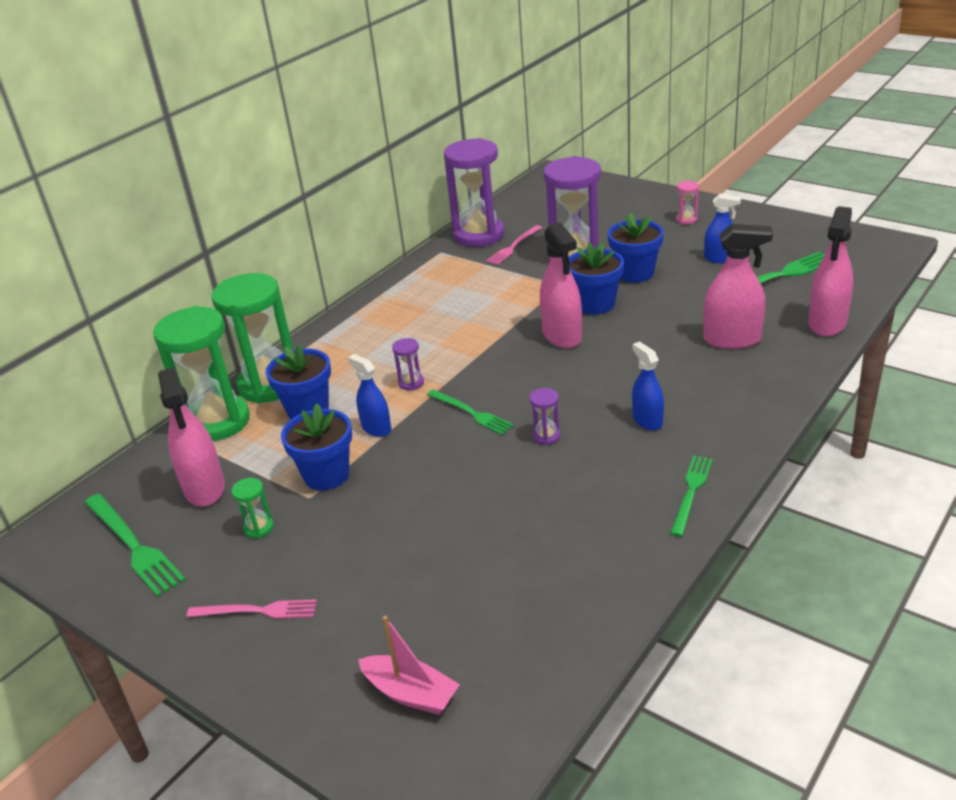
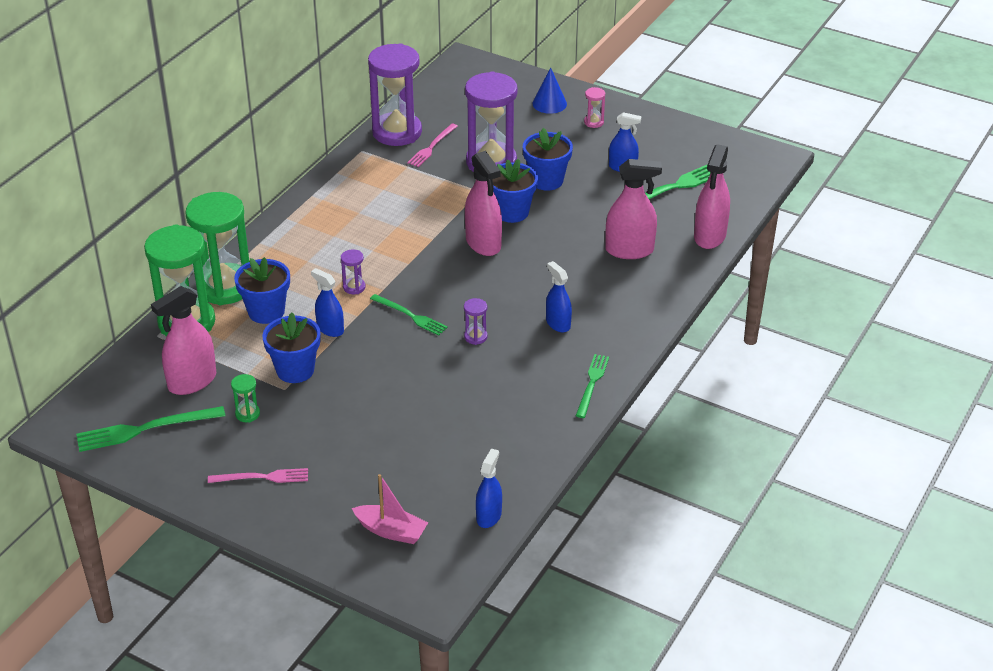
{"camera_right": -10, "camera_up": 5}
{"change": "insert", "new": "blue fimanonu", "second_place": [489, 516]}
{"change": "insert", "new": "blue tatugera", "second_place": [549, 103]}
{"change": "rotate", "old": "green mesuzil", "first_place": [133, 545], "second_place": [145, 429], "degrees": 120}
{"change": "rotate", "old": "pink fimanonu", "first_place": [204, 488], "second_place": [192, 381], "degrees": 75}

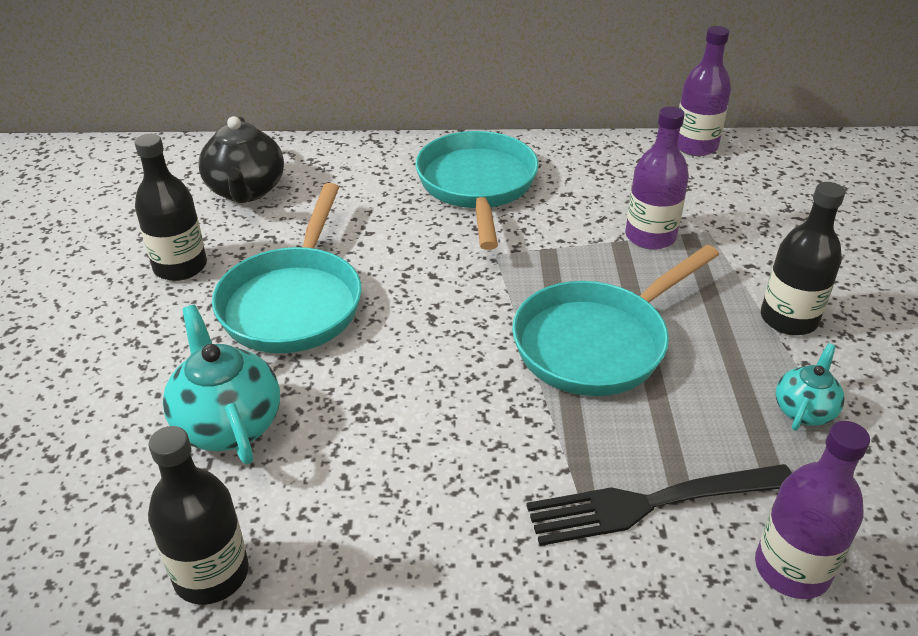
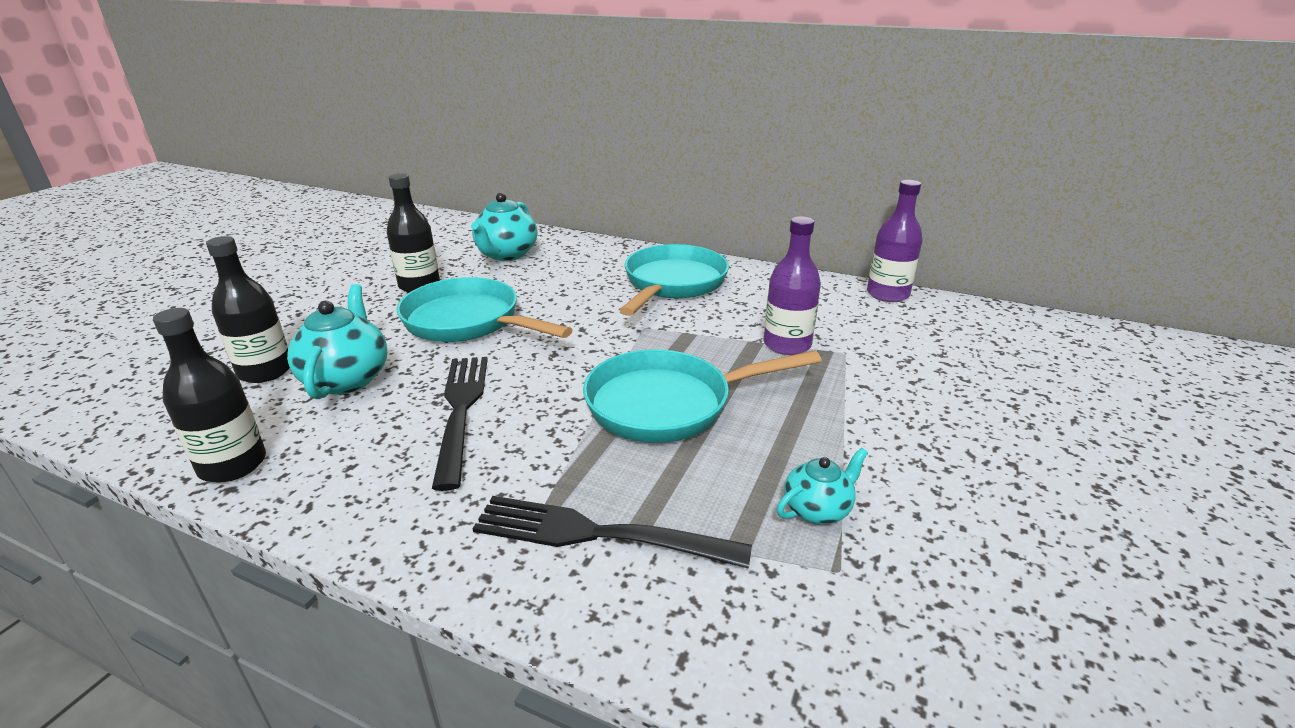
{"camera_right": 25, "camera_up": -10}
{"change": "delete", "old": "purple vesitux", "first_place": [792, 569]}
{"change": "insert", "new": "black mesuzil", "second_place": [461, 411]}
{"change": "move", "old": "black vesitux", "first_place": [788, 319], "second_place": [265, 371]}
{"change": "recolor", "old": "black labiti", "new": "turquoise labiti", "first_place": [246, 191], "second_place": [506, 254]}
{"change": "rotate", "old": "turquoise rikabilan", "first_place": [294, 302], "second_place": [468, 322], "degrees": 90}

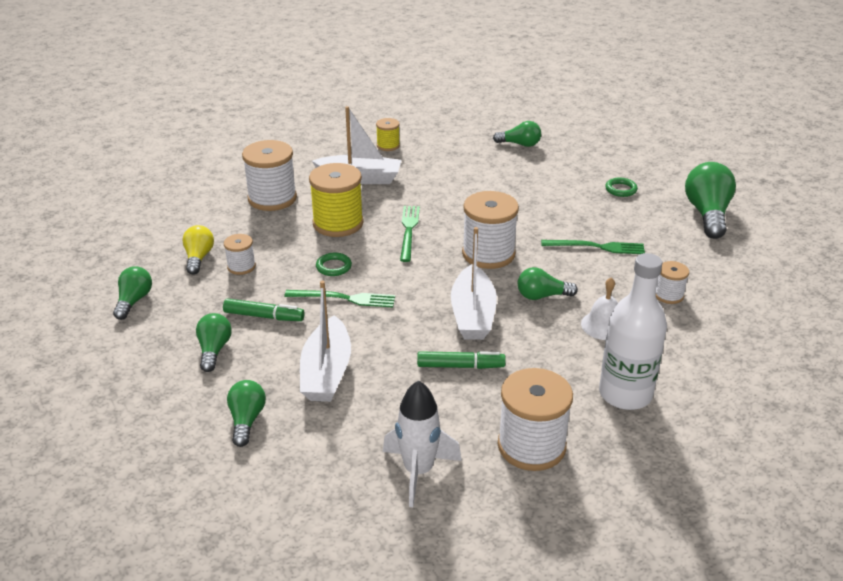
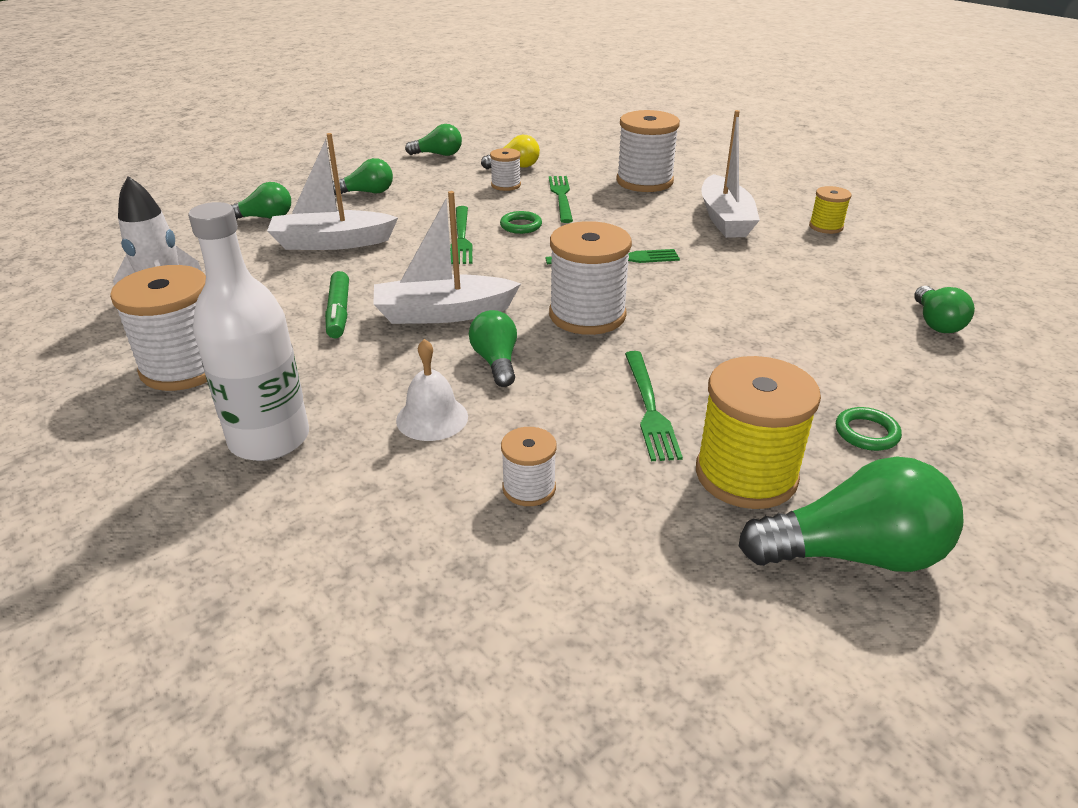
{"camera_right": 80, "camera_up": 0}
{"change": "delete", "old": "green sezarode", "first_place": [264, 316]}
{"change": "insert", "new": "green mesuzil", "second_place": [561, 197]}
{"change": "move", "old": "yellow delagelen", "first_place": [338, 223], "second_place": [746, 475]}

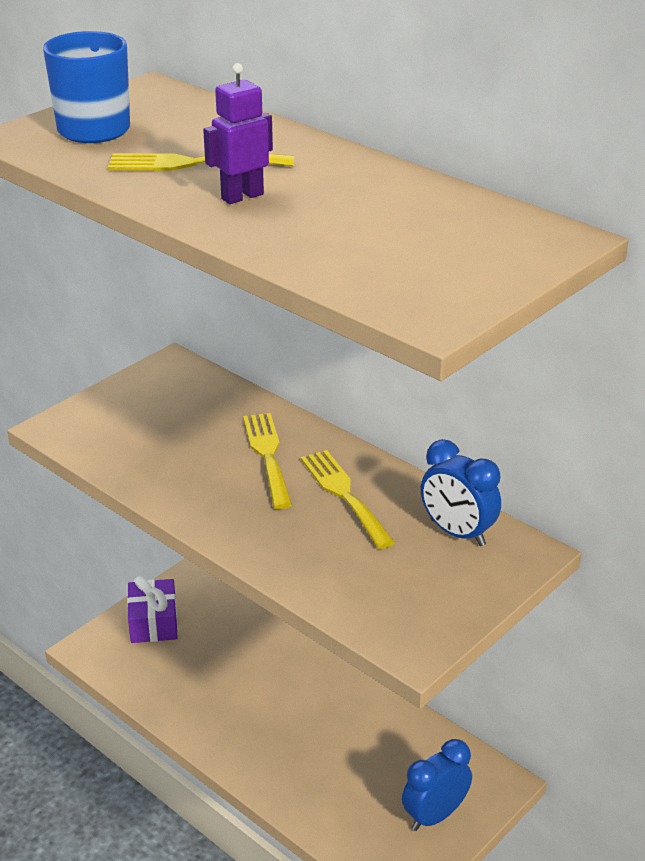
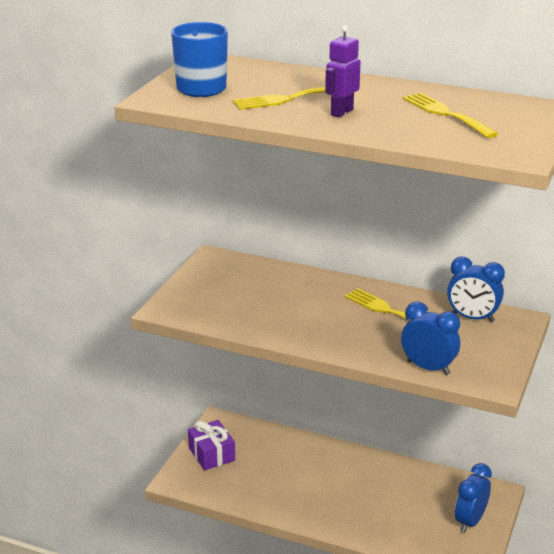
{"camera_right": -20, "camera_up": -5}
{"change": "insert", "new": "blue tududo", "second_place": [428, 368]}
{"change": "move", "old": "yellow mesuzil", "first_place": [267, 455], "second_place": [445, 114]}

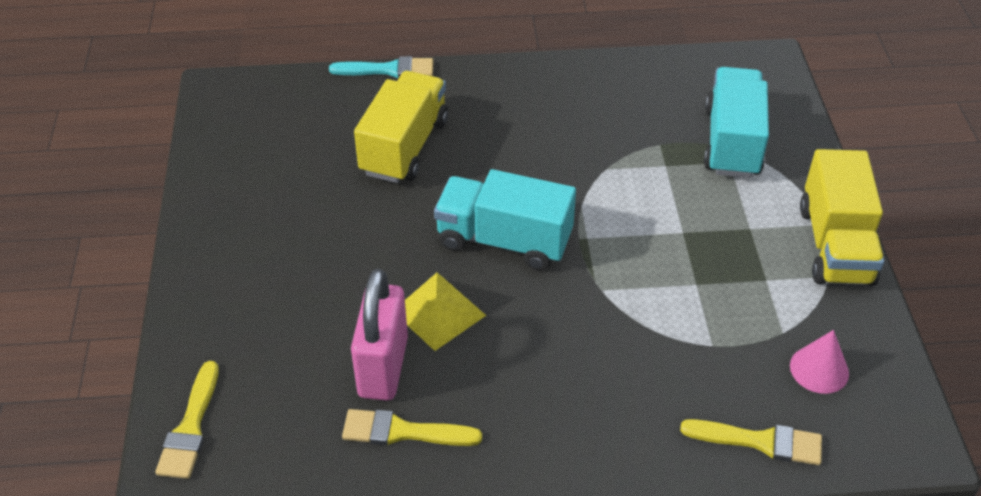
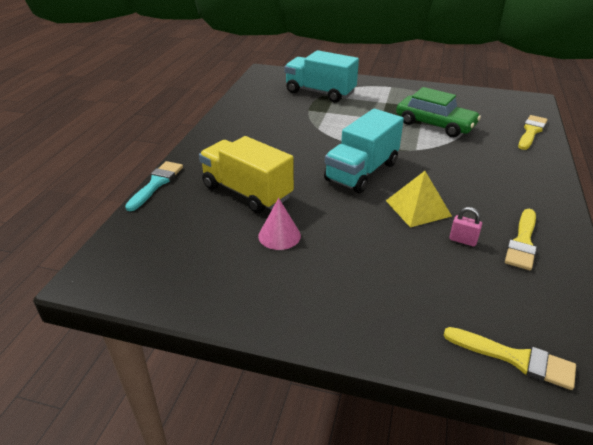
{"camera_right": -70, "camera_up": -10}
{"change": "delete", "old": "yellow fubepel", "first_place": [835, 245]}
{"change": "insert", "new": "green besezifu", "second_place": [435, 124]}
{"change": "move", "old": "pink tatugera", "first_place": [819, 369], "second_place": [279, 236]}
{"change": "resize", "old": "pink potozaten", "first_place": [383, 367], "second_place": [462, 240], "factor": 0.42}

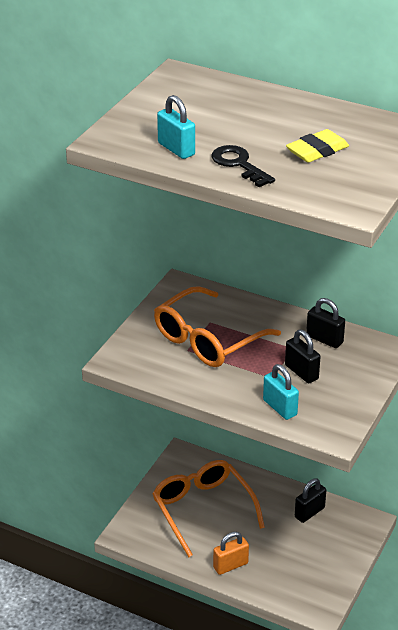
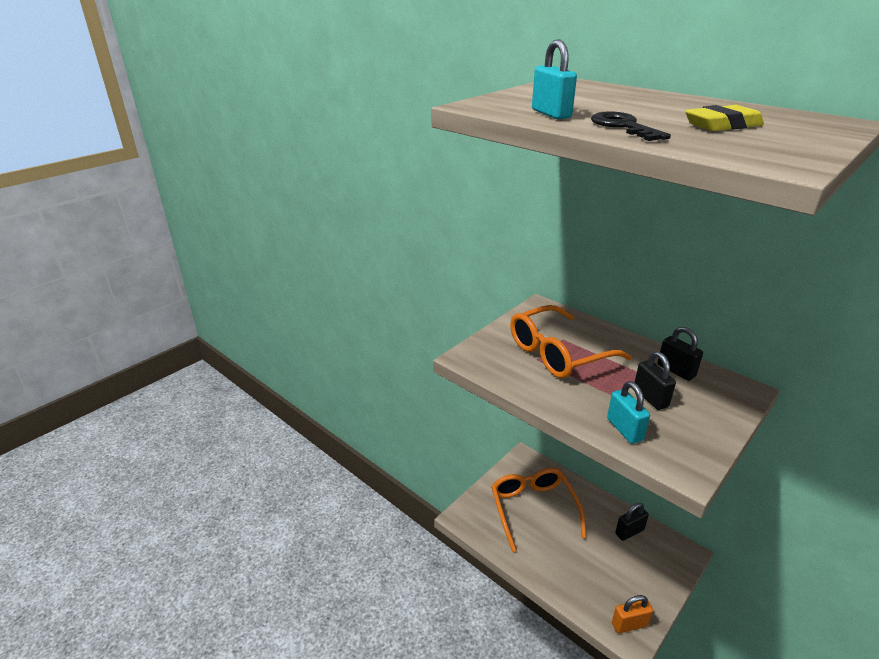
{"camera_right": 15, "camera_up": -5}
{"change": "move", "old": "orange potozaten", "first_place": [230, 565], "second_place": [629, 624]}

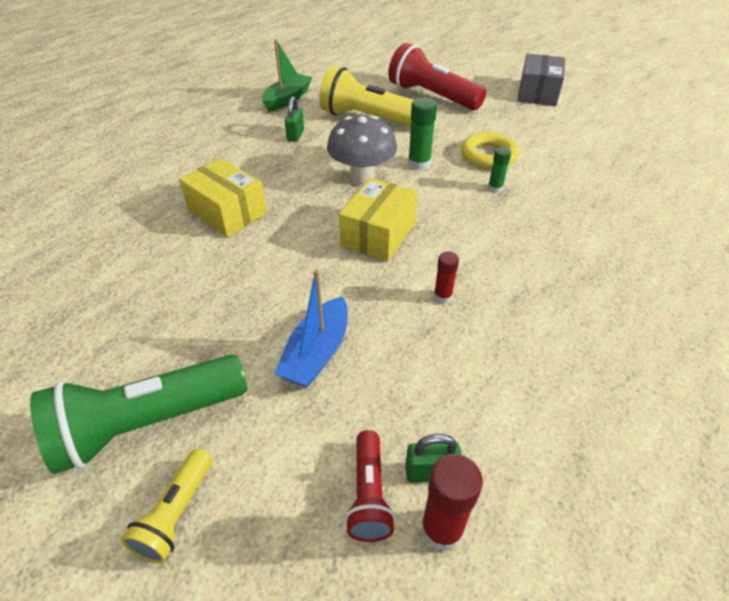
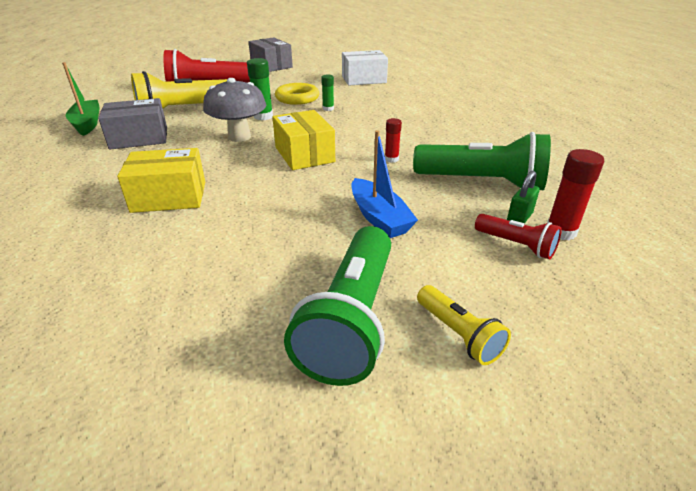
{"camera_right": -50, "camera_up": -10}
{"change": "insert", "new": "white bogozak", "second_place": [364, 79]}
{"change": "insert", "new": "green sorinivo", "second_place": [482, 182]}
{"change": "replace", "old": "green potozaten", "new": "grey bogozak", "first_place": [295, 135], "second_place": [139, 138]}

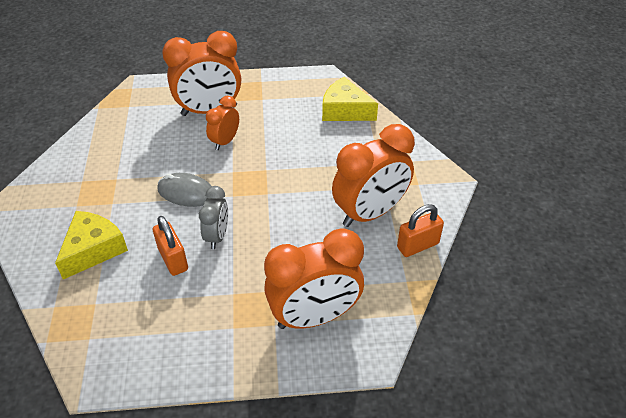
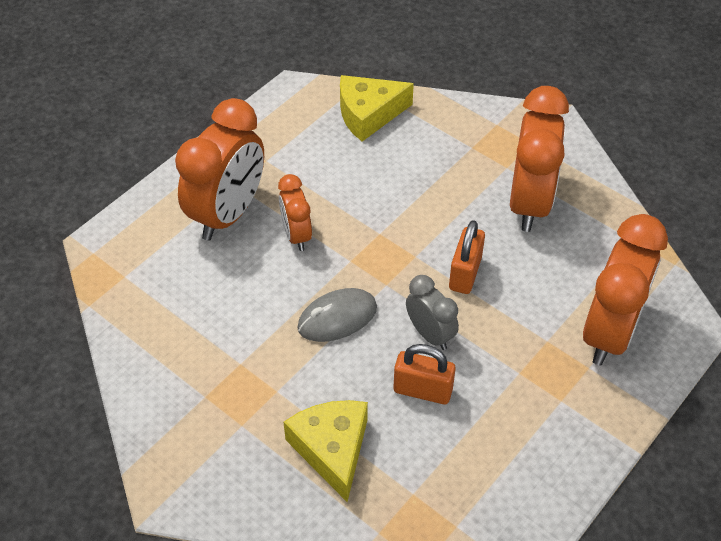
{"camera_right": -45, "camera_up": 5}
{"change": "move", "old": "orange potozaten", "first_place": [418, 245], "second_place": [465, 273]}

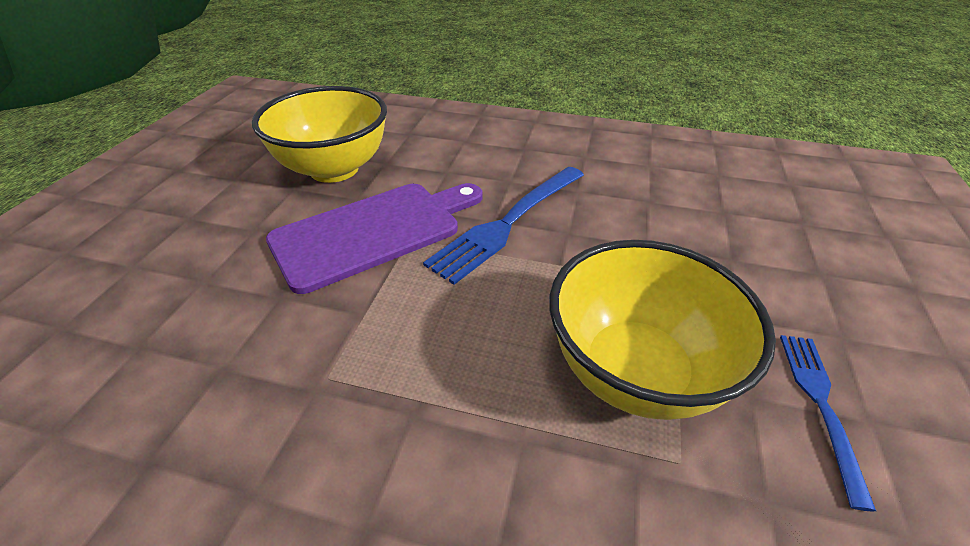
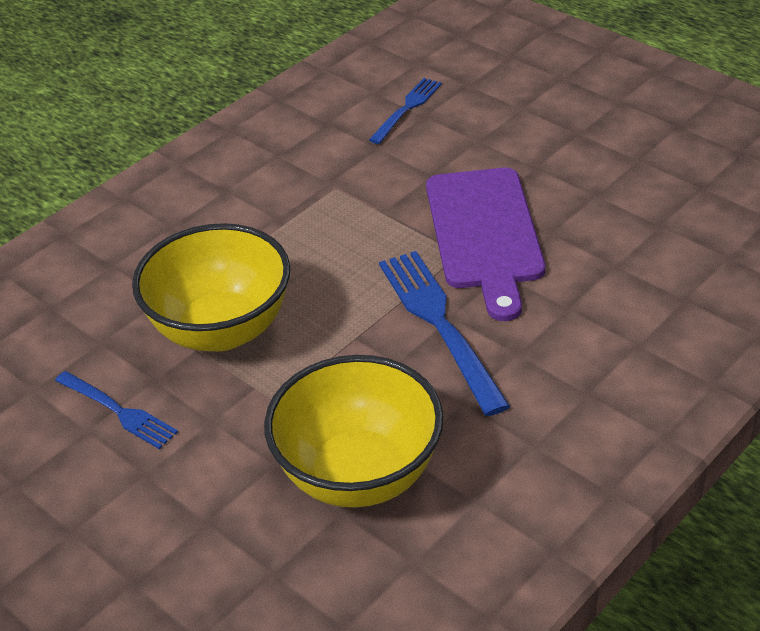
{"camera_right": 120, "camera_up": 0}
{"change": "insert", "new": "blue mesuzil", "second_place": [407, 108]}
{"change": "move", "old": "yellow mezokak", "first_place": [334, 169], "second_place": [359, 475]}

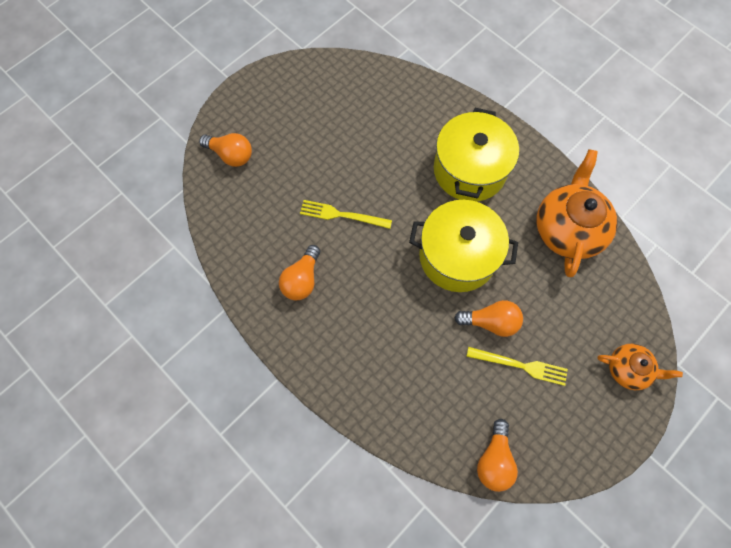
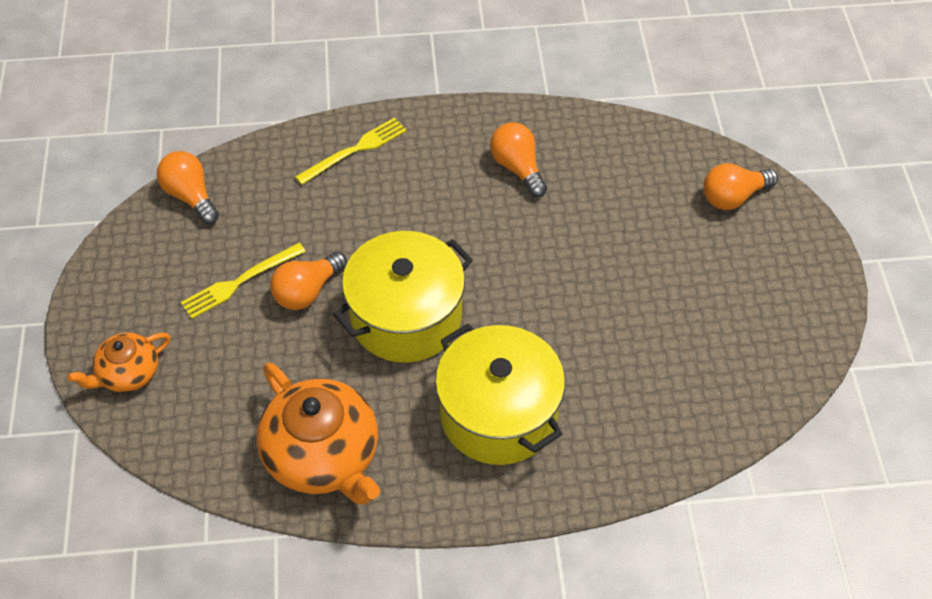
{"camera_right": 130, "camera_up": -15}
{"change": "move", "old": "yellow mesuzil", "first_place": [342, 215], "second_place": [355, 150]}

